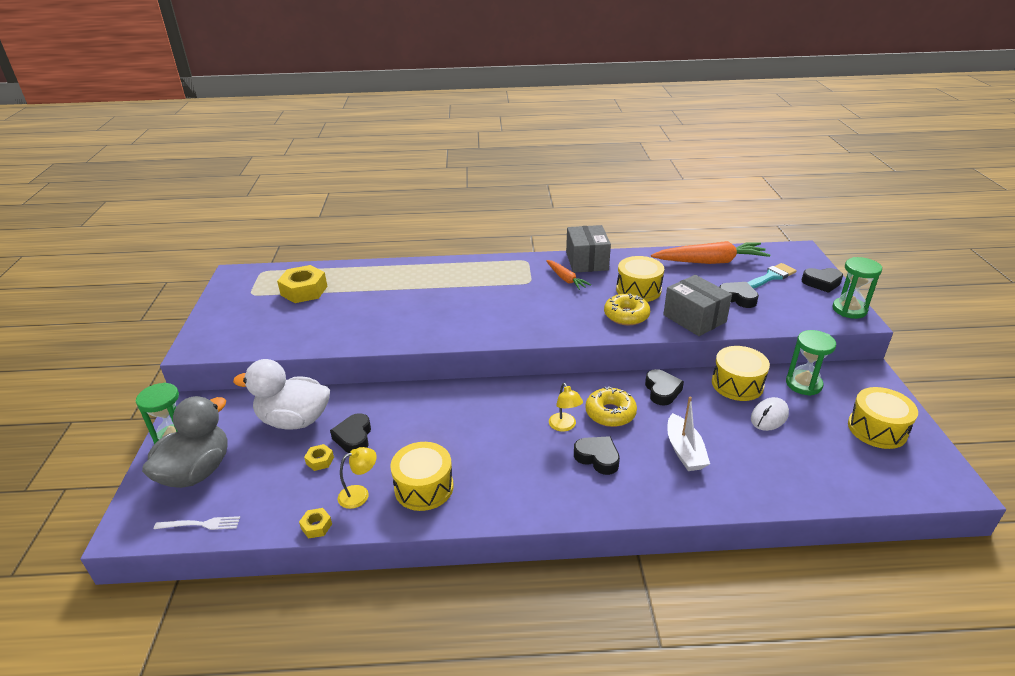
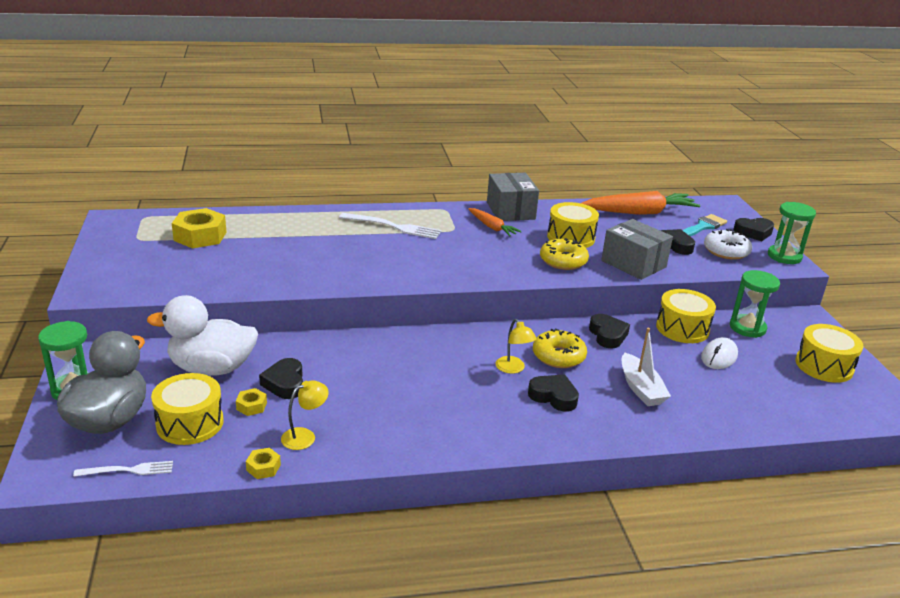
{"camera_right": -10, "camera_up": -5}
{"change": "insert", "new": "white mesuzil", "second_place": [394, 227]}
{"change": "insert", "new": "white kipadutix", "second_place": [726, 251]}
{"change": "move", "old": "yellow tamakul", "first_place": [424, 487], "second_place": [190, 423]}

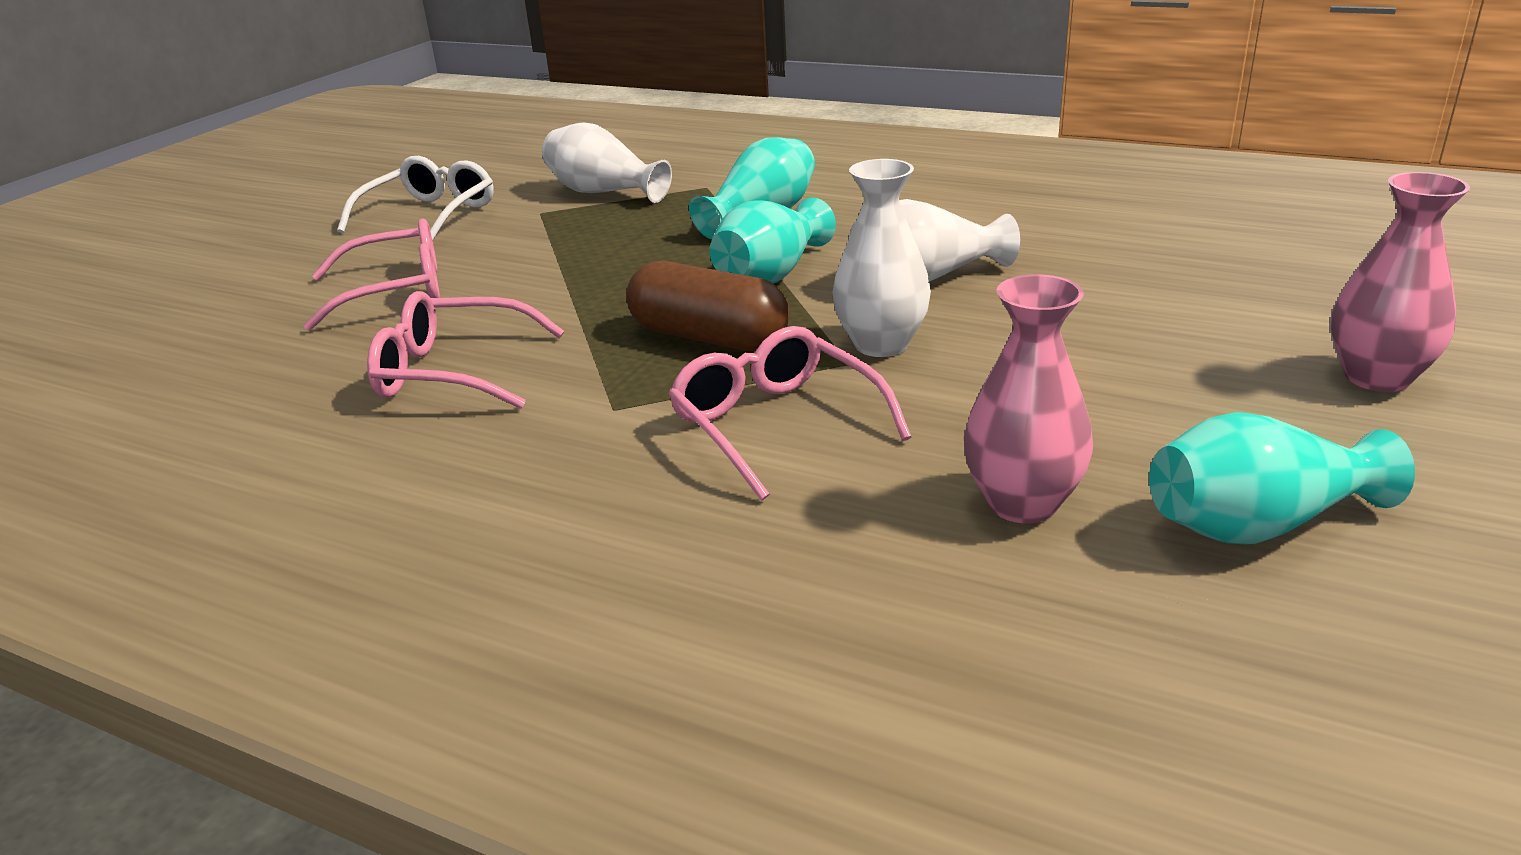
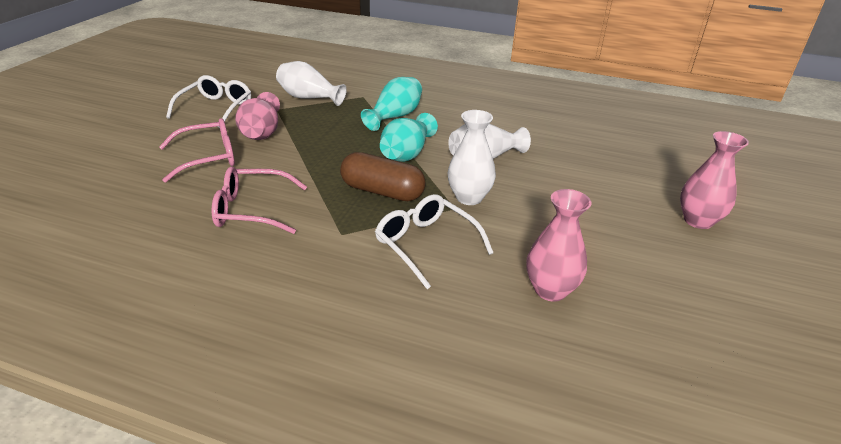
{"camera_right": -10, "camera_up": 5}
{"change": "delete", "old": "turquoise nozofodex", "first_place": [1258, 524]}
{"change": "insert", "new": "pink nozofodex", "second_place": [261, 132]}
{"change": "recolor", "old": "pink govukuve", "new": "white govukuve", "first_place": [776, 424], "second_place": [425, 244]}

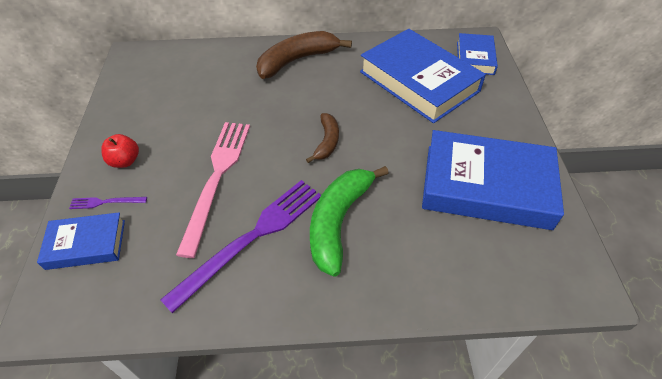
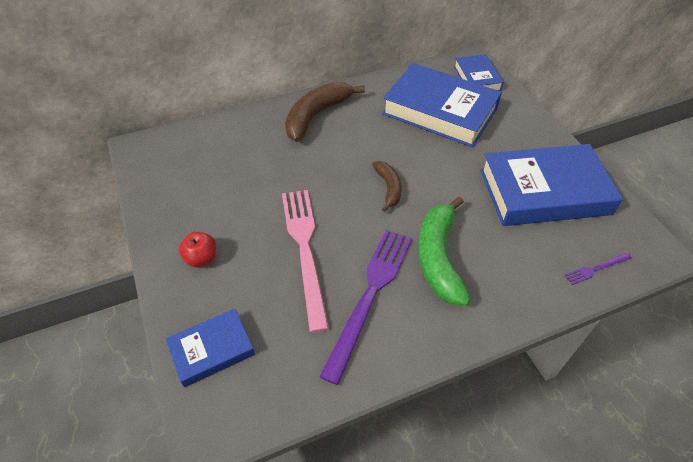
{"camera_right": -20, "camera_up": 0}
{"change": "move", "old": "purple mesuzil", "first_place": [105, 202], "second_place": [596, 269]}

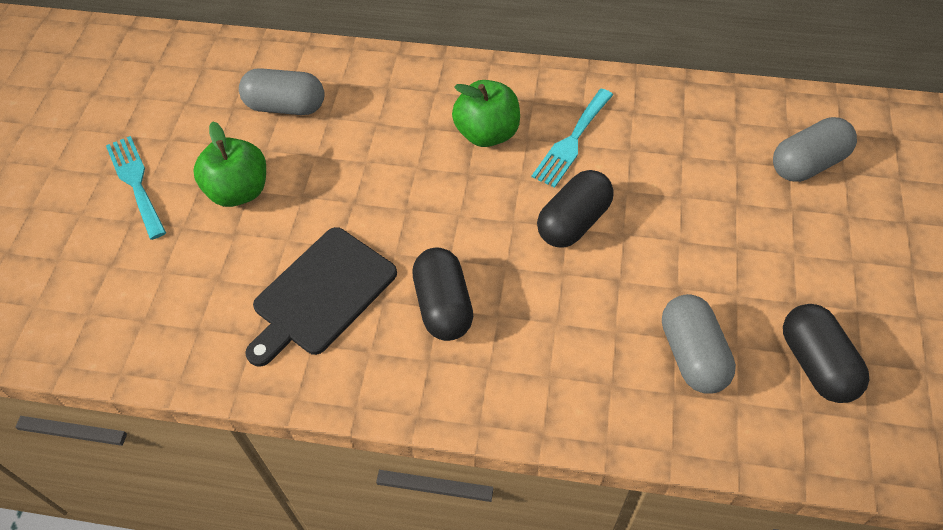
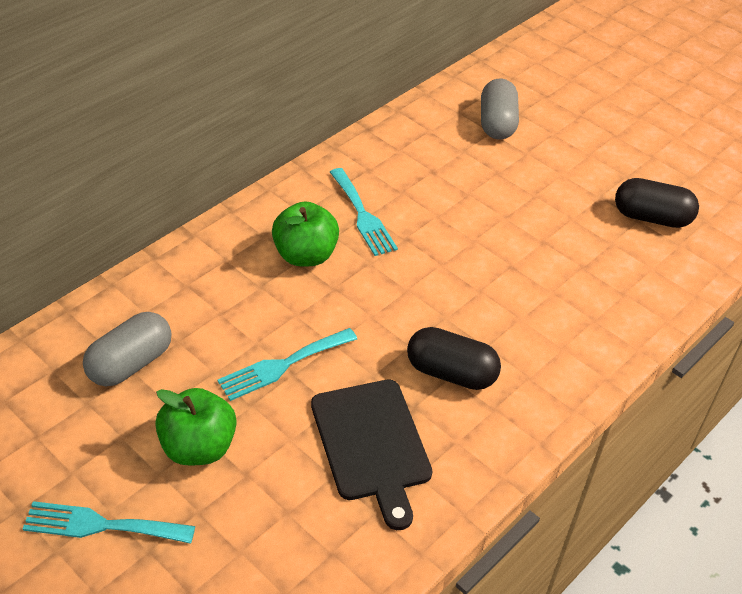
{"camera_right": -60, "camera_up": -10}
{"change": "delete", "old": "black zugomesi", "first_place": [573, 222]}
{"change": "delete", "old": "grey zugomesi", "first_place": [692, 355]}
{"change": "insert", "new": "turquoise mesuzil", "second_place": [283, 365]}

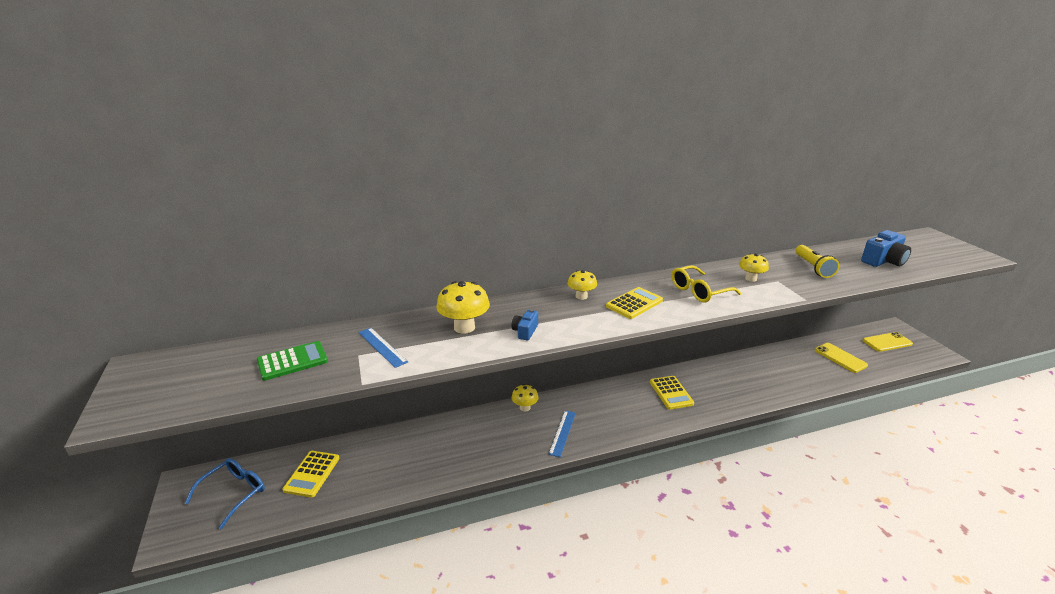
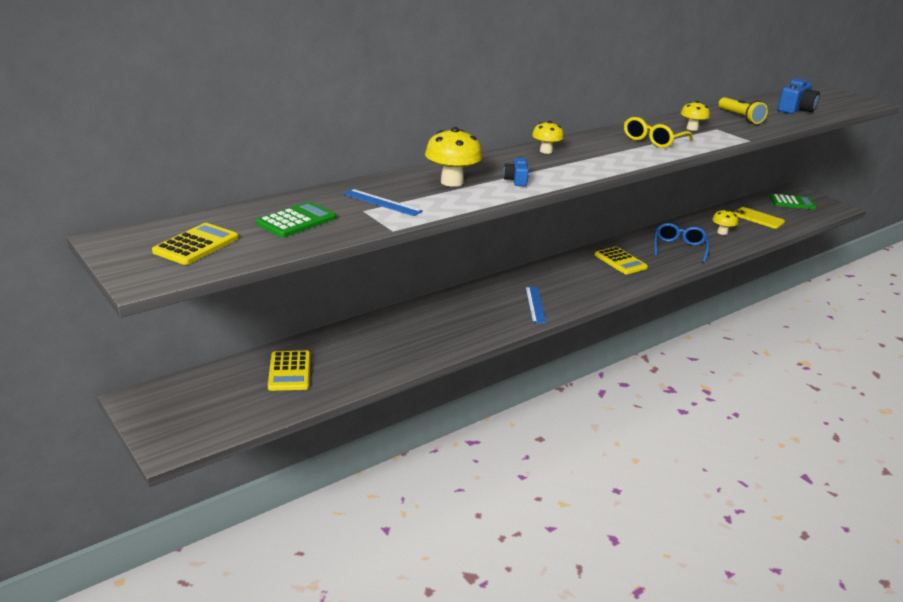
{"camera_right": -20, "camera_up": 0}
{"change": "move", "old": "blue govukuve", "first_place": [234, 493], "second_place": [679, 248]}
{"change": "move", "old": "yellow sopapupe", "first_place": [525, 407], "second_place": [722, 232]}
{"change": "move", "old": "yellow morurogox", "first_place": [634, 303], "second_place": [196, 245]}
{"change": "replace", "old": "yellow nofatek", "new": "green morurogox", "first_place": [887, 342], "second_place": [792, 202]}

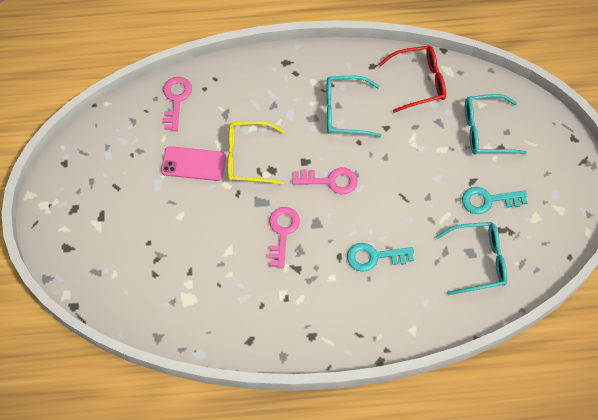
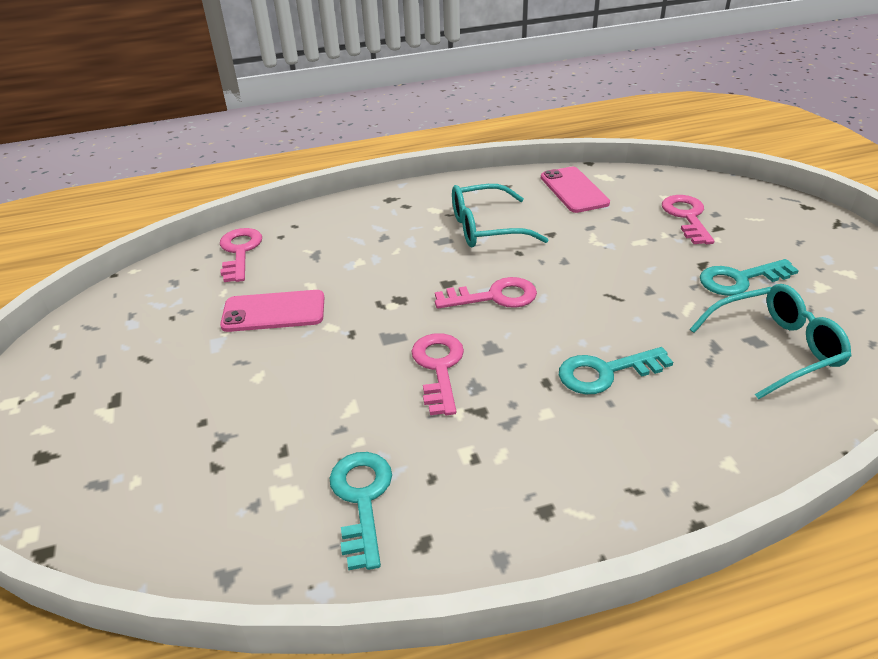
{"camera_right": -10, "camera_up": -25}
{"change": "delete", "old": "yellow govukuve", "first_place": [247, 158]}
{"change": "insert", "new": "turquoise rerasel", "second_place": [361, 499]}
{"change": "replace", "old": "red govukuve", "new": "pink nofatek", "first_place": [419, 82], "second_place": [574, 190]}
{"change": "replace", "old": "turquoise govukuve", "new": "pink rerasel", "first_place": [485, 131], "second_place": [686, 217]}

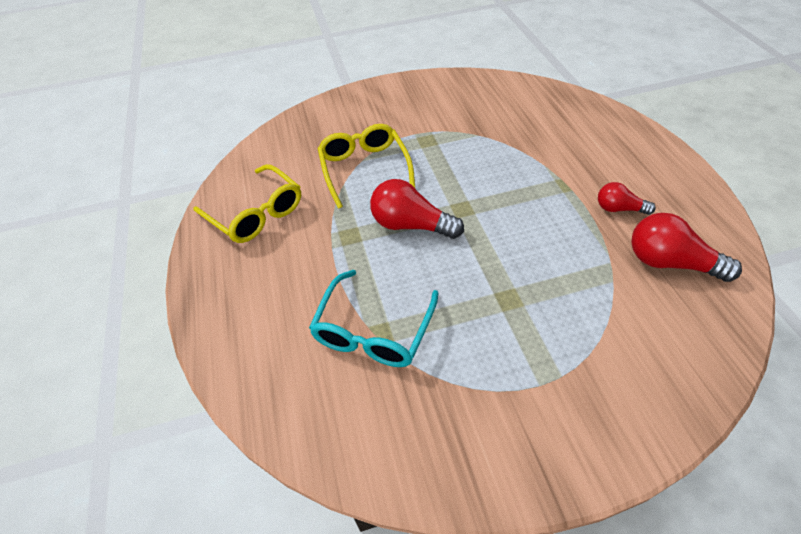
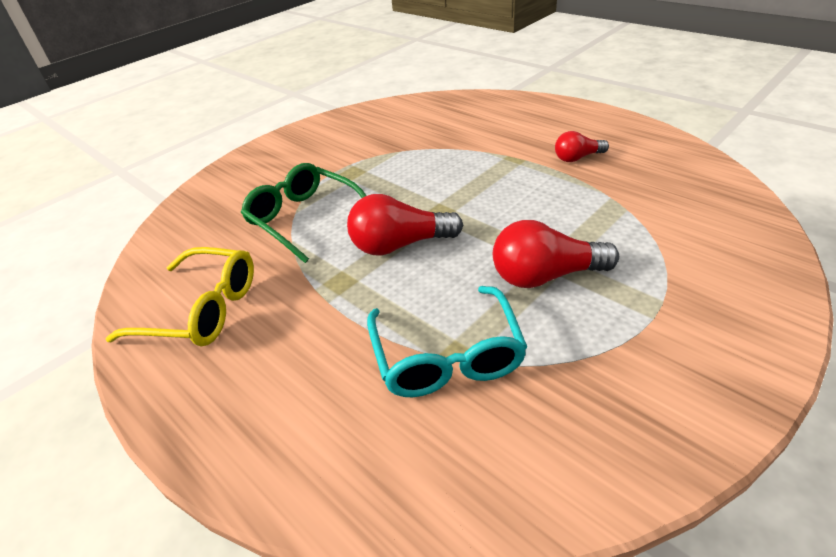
{"camera_right": -30, "camera_up": -10}
{"change": "move", "old": "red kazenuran", "first_place": [670, 263], "second_place": [545, 276]}
{"change": "recolor", "old": "yellow govukuve", "new": "green govukuve", "first_place": [364, 169], "second_place": [304, 218]}

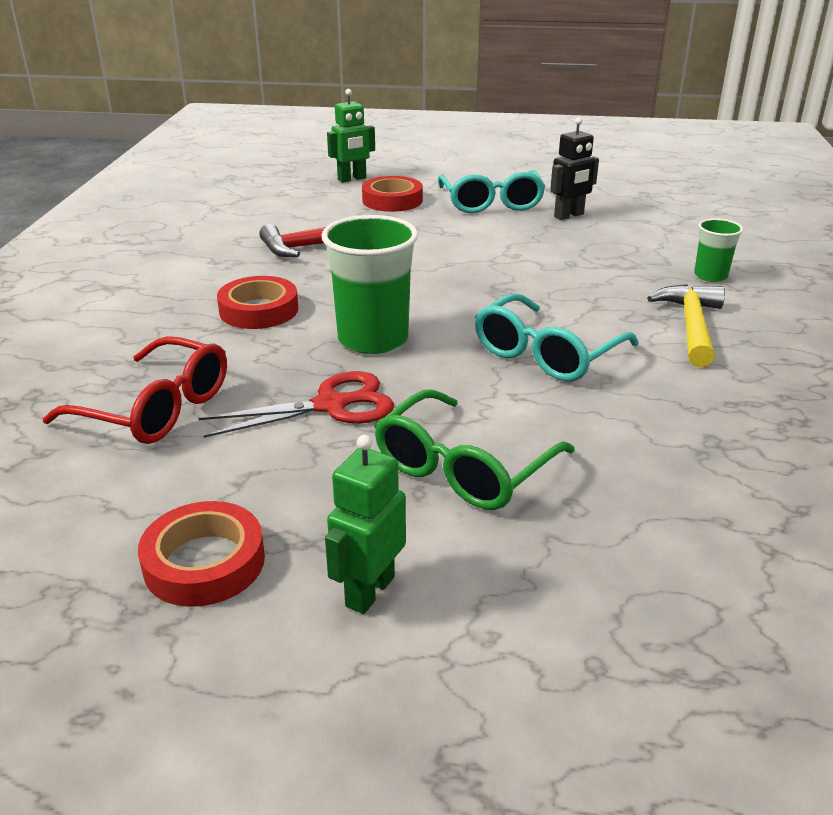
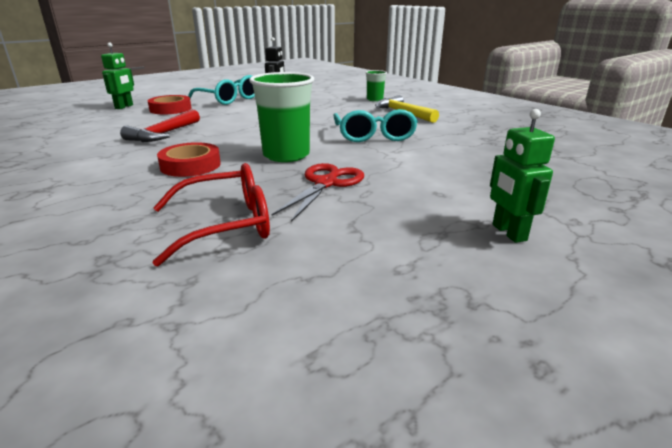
{"camera_right": -45, "camera_up": -5}
{"change": "delete", "old": "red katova", "first_place": [204, 562]}
{"change": "delete", "old": "green govukuve", "first_place": [463, 468]}

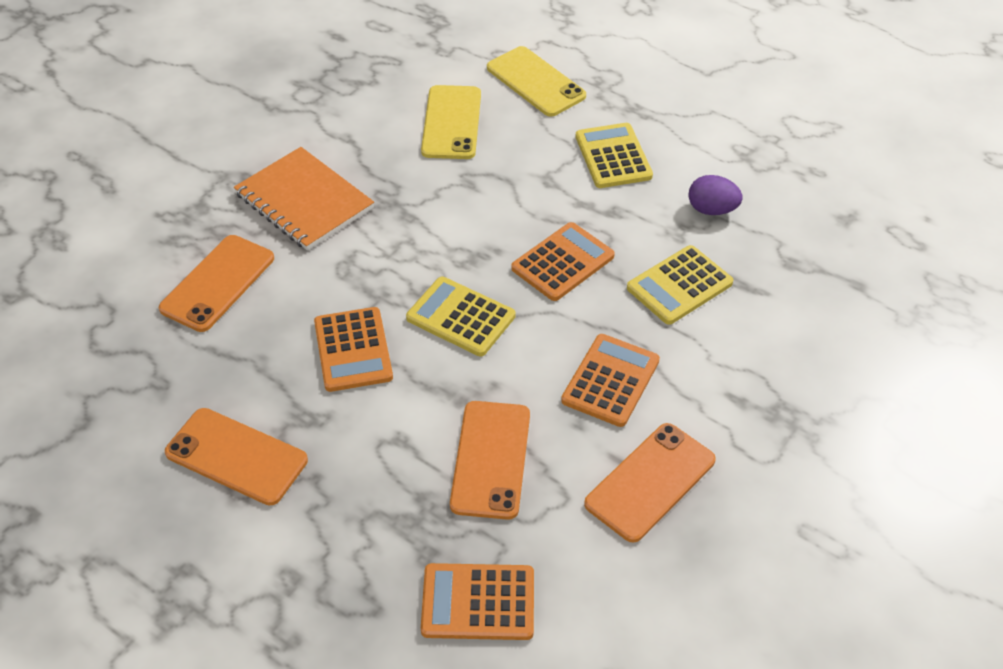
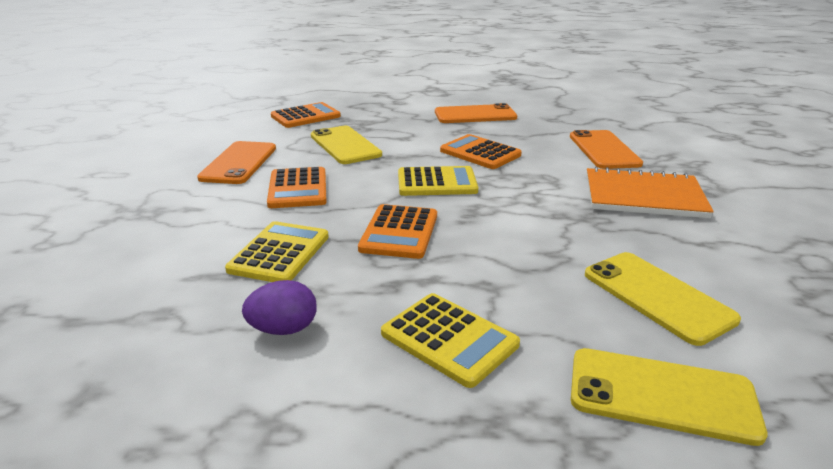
{"camera_right": 145, "camera_up": -20}
{"change": "recolor", "old": "orange nofatek", "new": "yellow nofatek", "first_place": [491, 459], "second_place": [345, 145]}

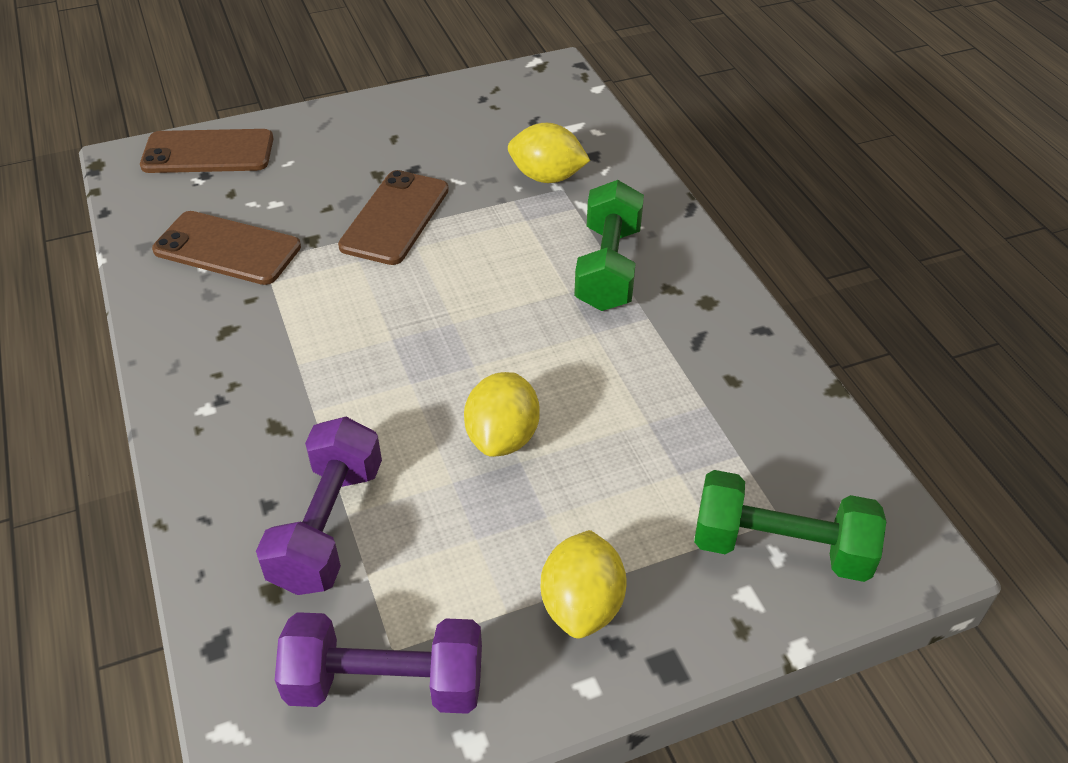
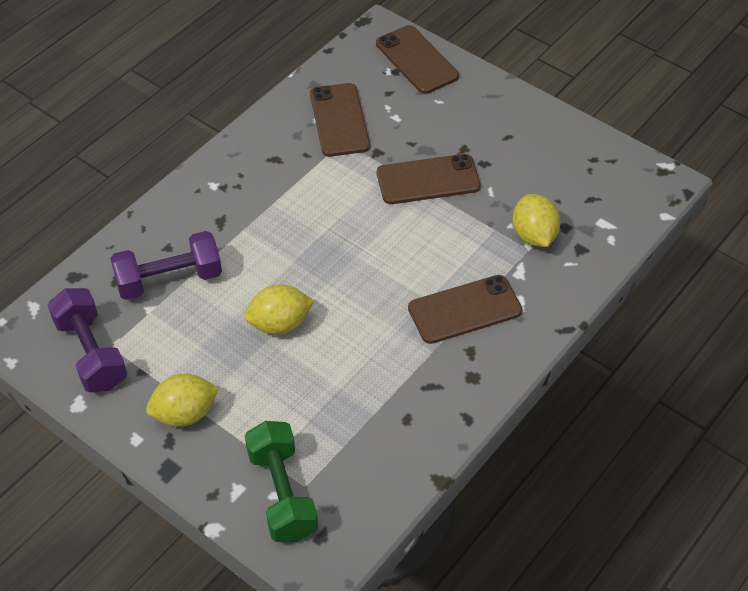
{"camera_right": 60, "camera_up": 5}
{"change": "replace", "old": "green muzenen", "new": "brown nofatek", "first_place": [608, 268], "second_place": [465, 310]}

